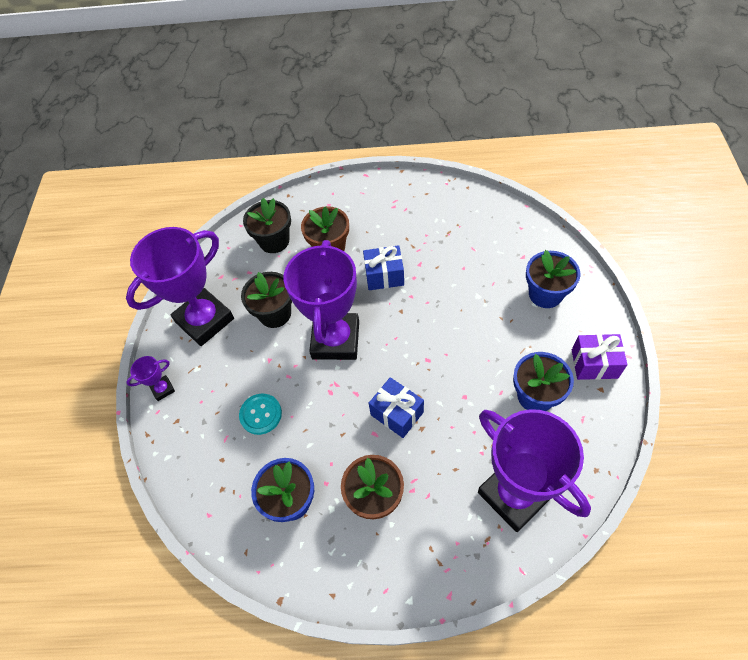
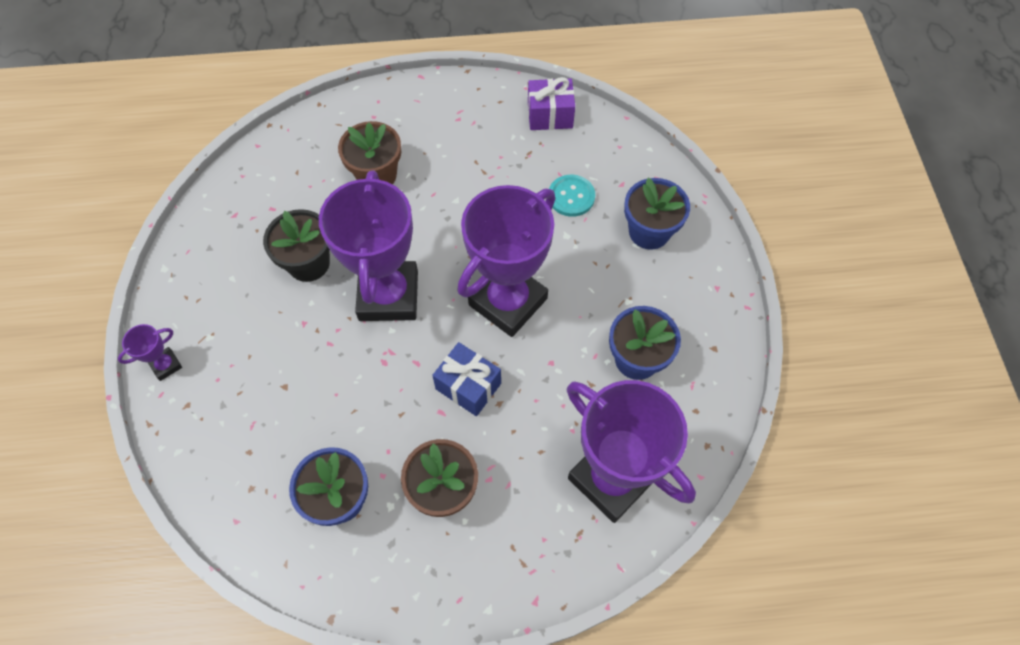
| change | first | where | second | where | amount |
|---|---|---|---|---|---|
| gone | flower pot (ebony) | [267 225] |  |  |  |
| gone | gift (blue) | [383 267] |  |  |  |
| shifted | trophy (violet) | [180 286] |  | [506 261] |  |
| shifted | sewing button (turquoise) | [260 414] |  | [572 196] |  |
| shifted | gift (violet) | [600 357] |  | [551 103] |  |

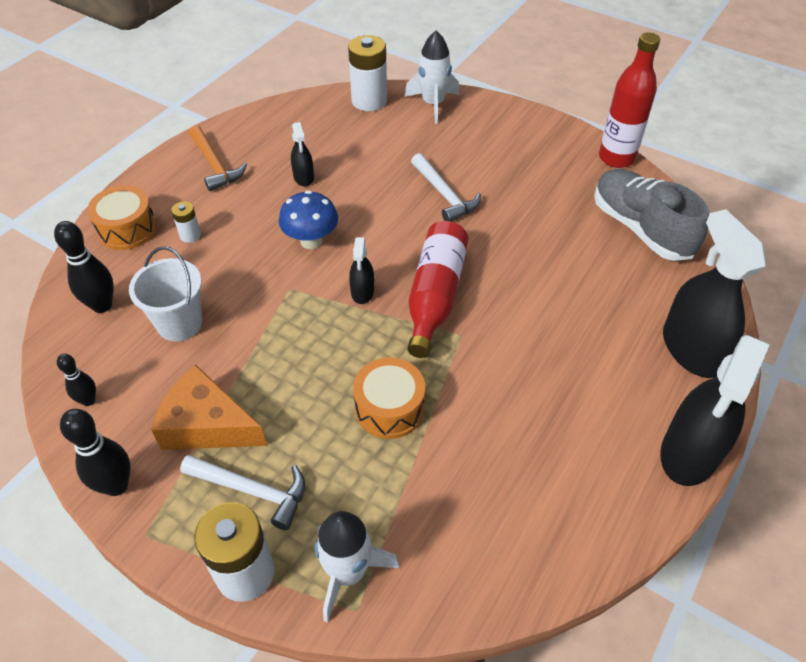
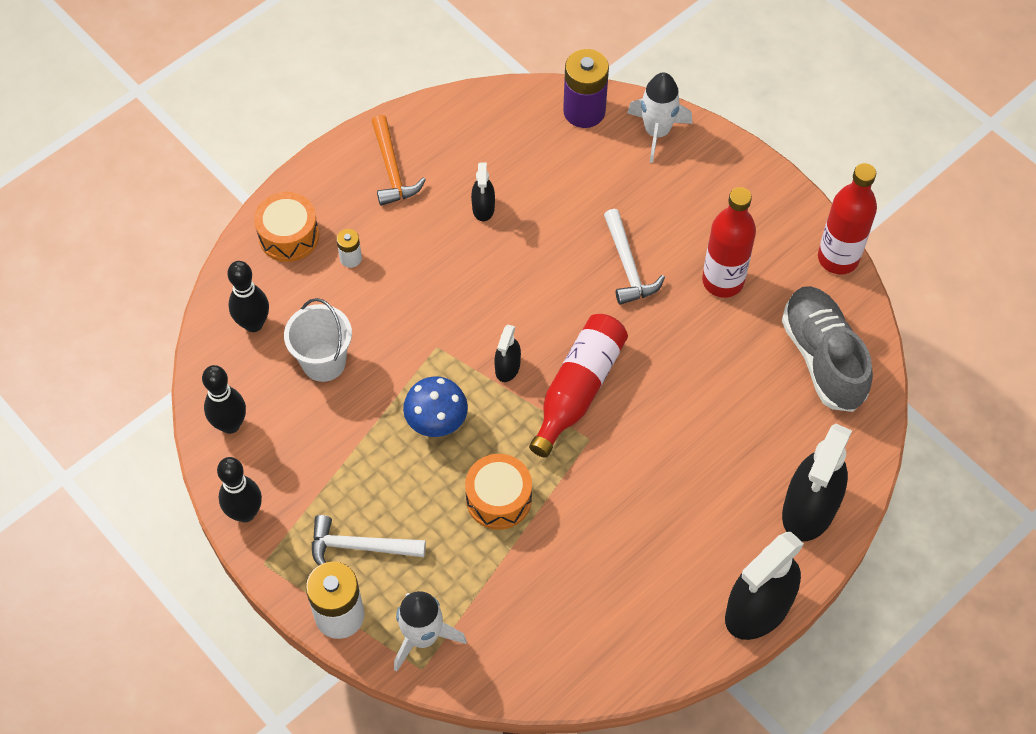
| change | first | where | second | where | amount |
|---|---|---|---|---|---|
| gone | piece of cheese (orange) | [209 407] |  |  |  |
| new |  |  | bottle (crimson) | [729 242] |  |
| shifted | fungus (blue) | [308 219] |  | [435 406] |  |
| repainted | battery (snow-white) | [367 73] | battery (violet) | [586 88] |  |
| rotated | hammer (snow-white) | [242 492] |  | [369 540] | 150 degrees clockwise |
| rotated | spray cleaner (ebony) | [714 293] |  | [817 482] | 150 degrees counterclockwise |
| scaled | bowling pin (ebony) | [76 380] |  | [224 399] | x1.65 |

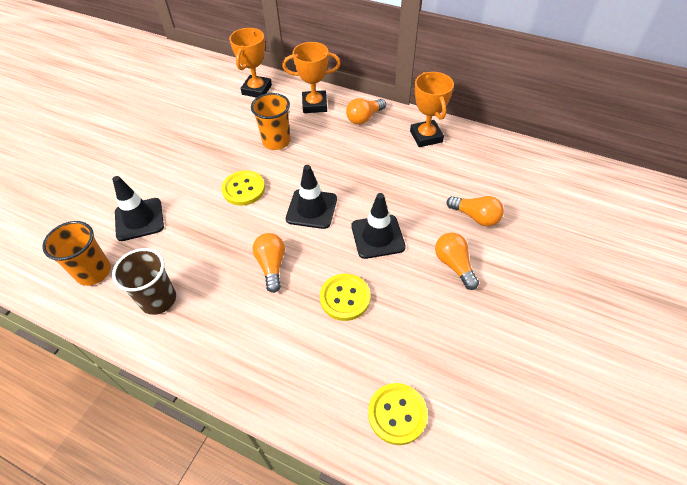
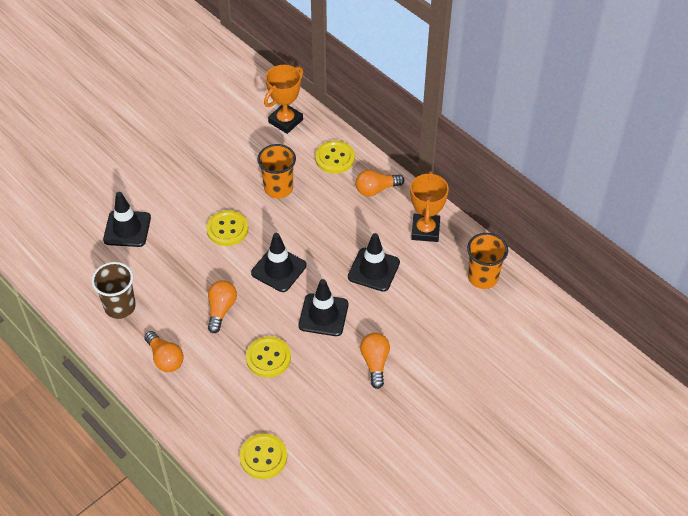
| change | first | where | second | where | amount |
|---|---|---|---|---|---|
| new |  |  | safety cone (ebony) | [374 262] |  |
| shifted | tumbler (orange) | [76 253] |  | [487 261] |  |
| shifted | light bulb (orange) | [475 211] |  | [164 351] |  |
| swapped | trophy (orange) | [311 77] | sewing button (bright yellow) | [335 157] |  |

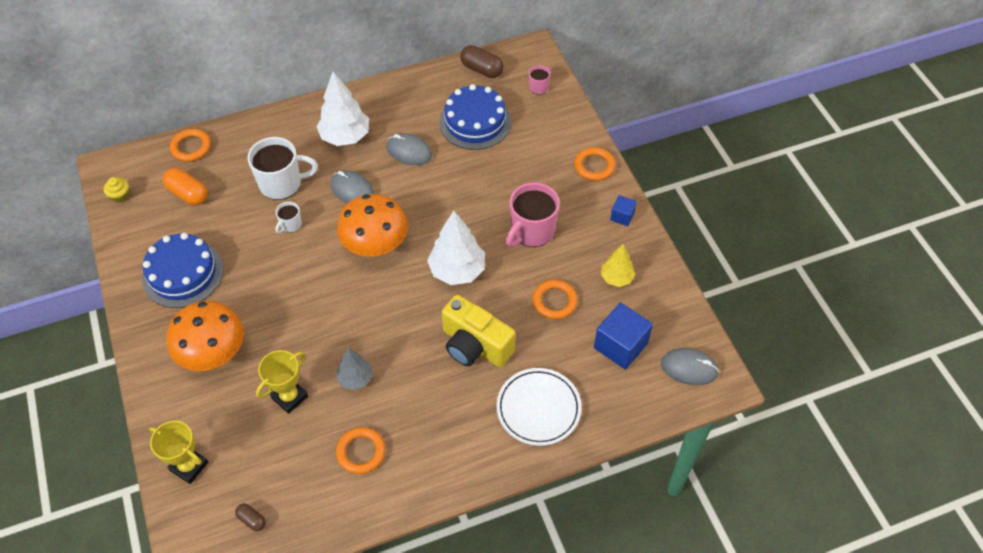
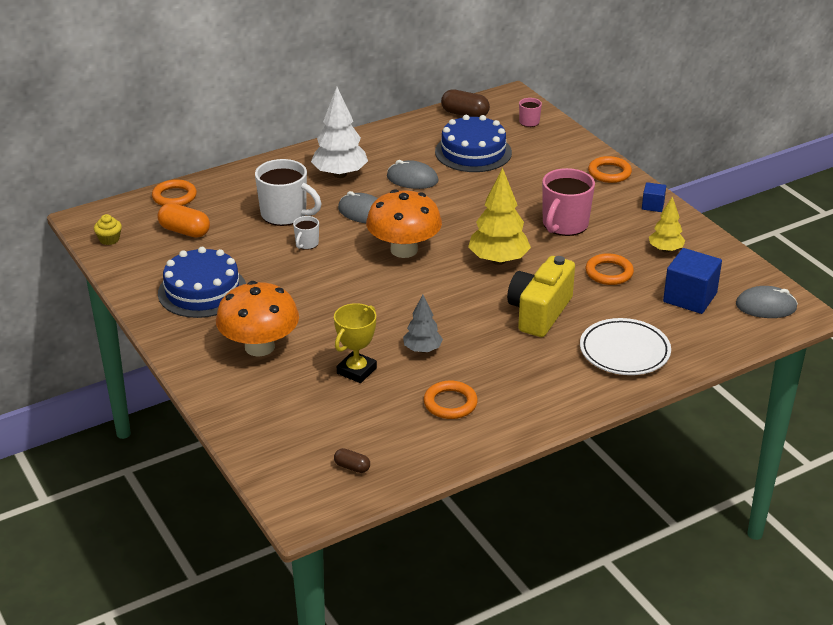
| change | first | where | second | where | amount |
|---|---|---|---|---|---|
| gone | trophy (bright yellow) | [178 452] |  |  |  |
| repainted | toy tree (snow-white) | [456 248] | toy tree (bright yellow) | [499 216] |  |
| rotated | tea mug (snow-white) | [282 168] |  | [288 192] | 45 degrees clockwise |
| rotated | compact camera (bright yellow) | [479 331] |  | [541 296] | 90 degrees clockwise |

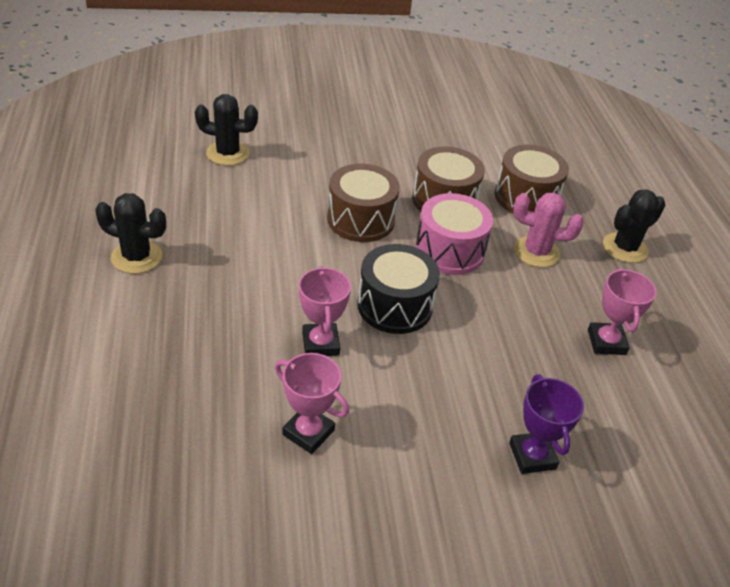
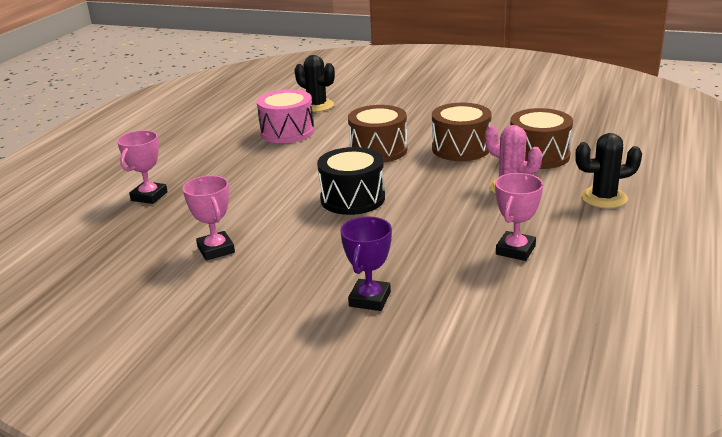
| change | first | where | second | where | amount |
|---|---|---|---|---|---|
| gone | cactus (ebony) | [130 233] |  |  |  |
| shifted | trophy (rosy) | [325 311] |  | [142 167] |  |
| shifted | snare drum (rosy) | [454 234] |  | [285 116] |  |

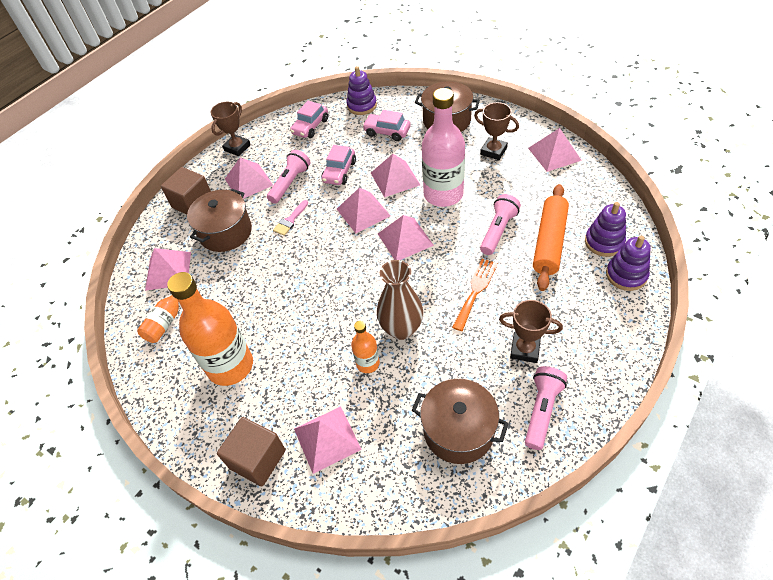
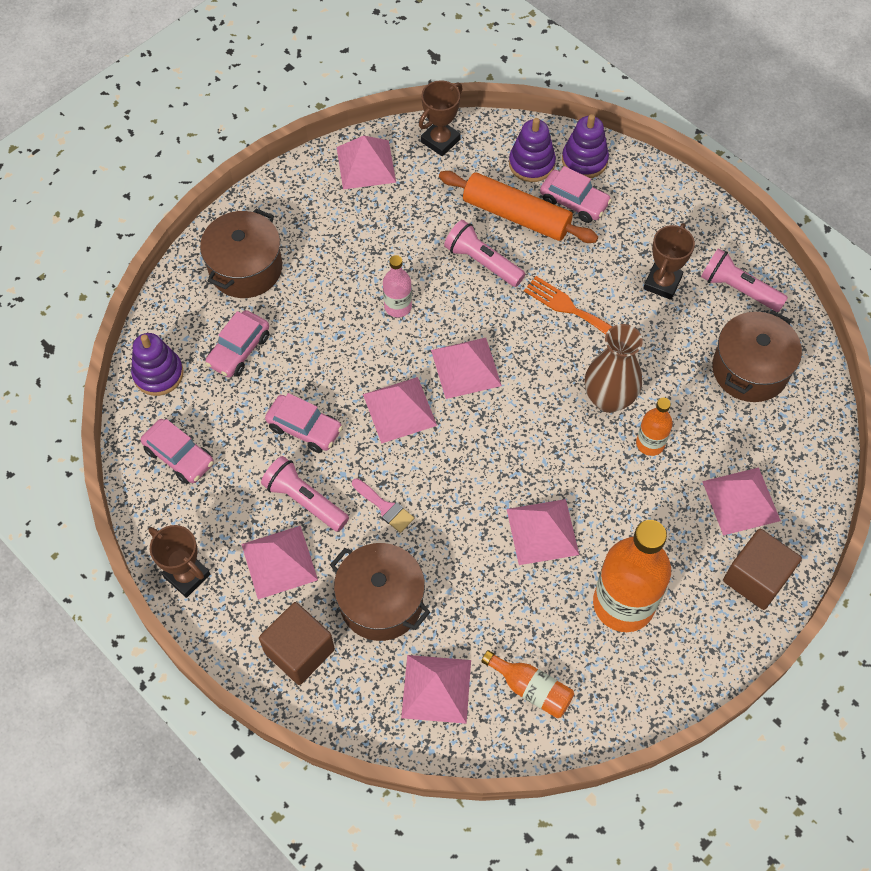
| change | first | where | second | where | amount |
|---|---|---|---|---|---|
| new |  |  | automobile (rosy) | [576 194] |  |
| shifted | pyramid shape (rosy) | [395 175] |  | [543 532] |  |
| shifted | trophy (russet) | [496 131] |  | [441 118] |  |
| scaled | bottle (rosy) | [443 147] |  | [397 286] | x0.49 |

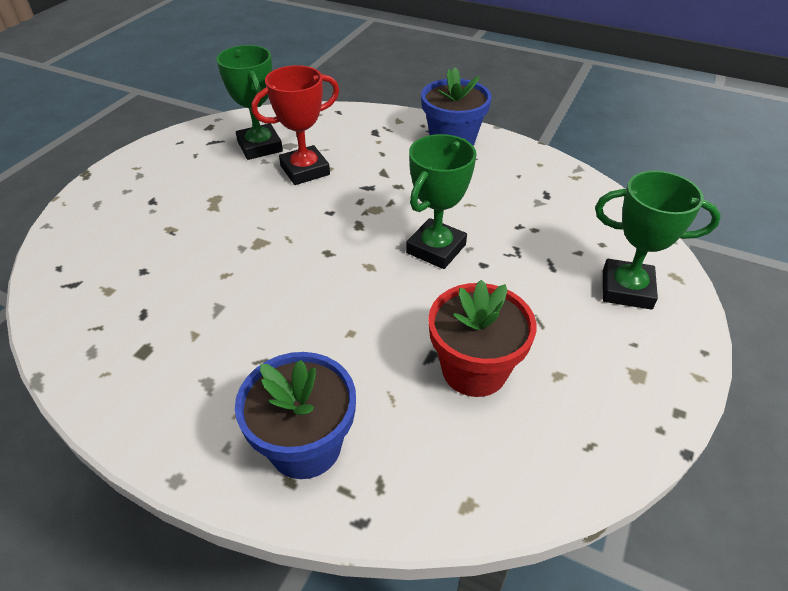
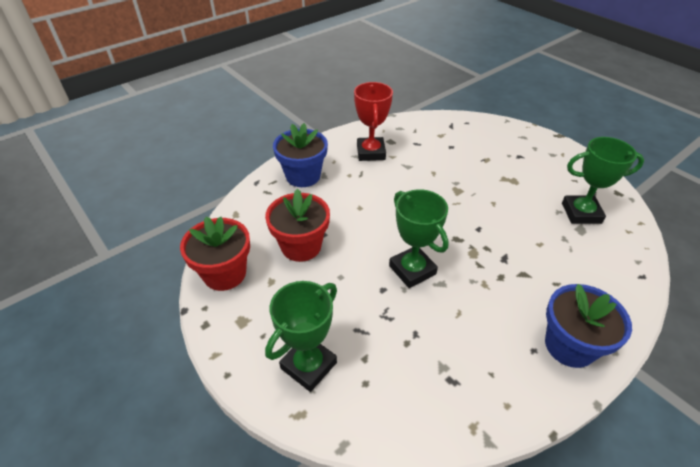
| change | first | where | second | where | amount |
|---|---|---|---|---|---|
| new |  |  | flower pot (crimson) | [215 253] |  |
| shifted | trophy (crimson) | [295 125] |  | [373 121] |  |

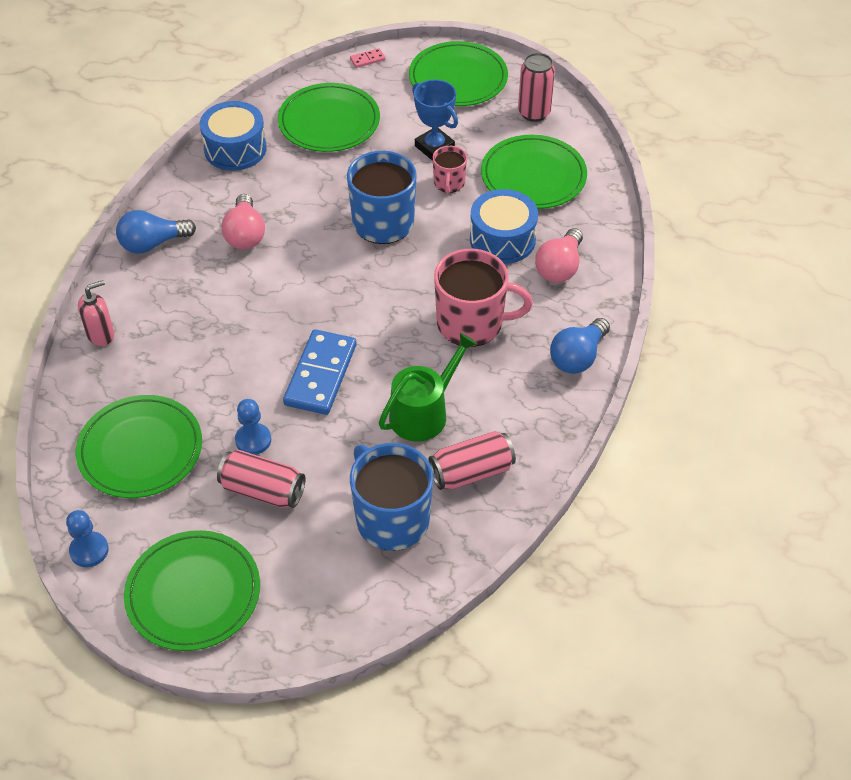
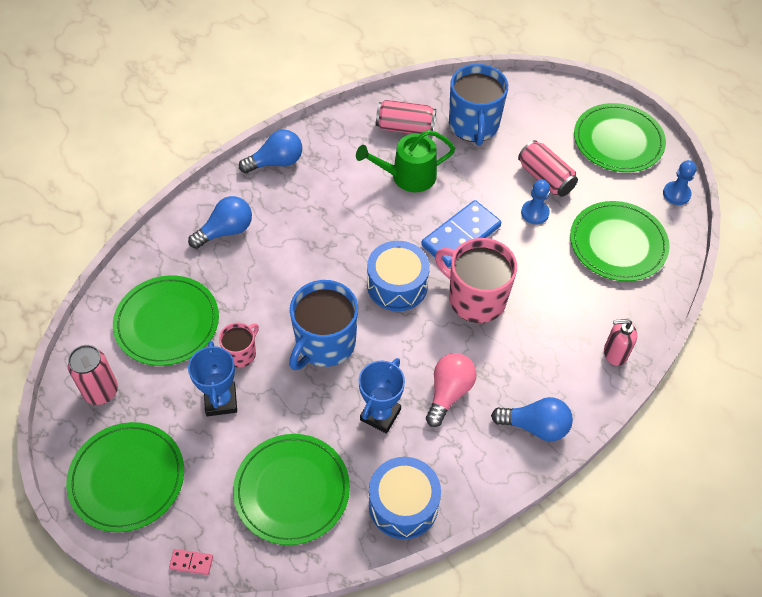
| change | first | where | second | where | amount |
|---|---|---|---|---|---|
| new |  |  | trophy (blue) | [382 396] |  |
| shifted | tea mug (rosy) | [483 298] |  | [476 280] |  |
| shifted | snare drum (blue) | [504 226] |  | [398 276] |  |
| repainted | light bulb (rosy) | [559 255] | light bulb (blue) | [220 222] |  |

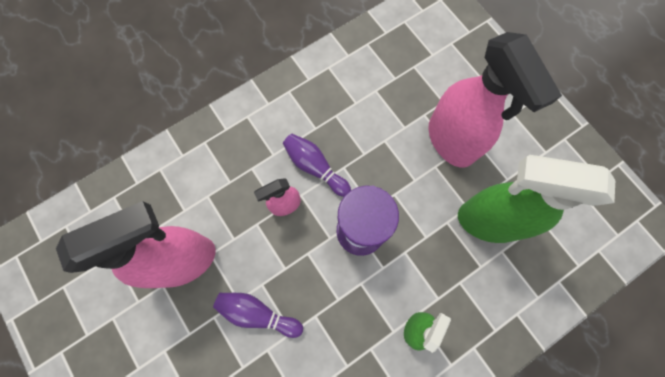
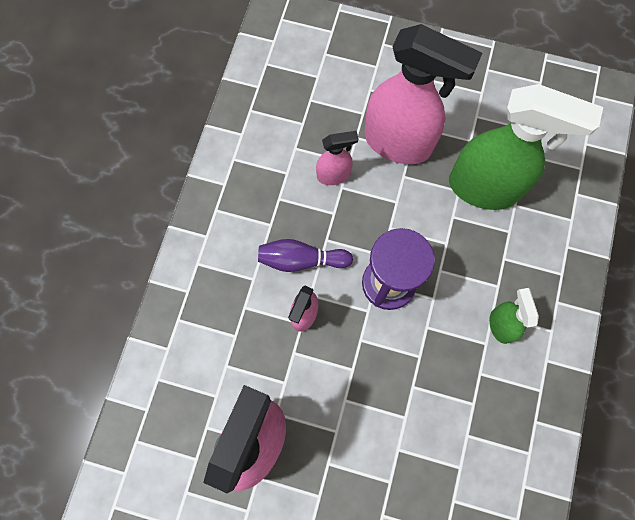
| change | first | where | second | where | amount |
|---|---|---|---|---|---|
| gone | bowling pin (violet) | [258 315] |  |  |  |
| new |  |  | spray cleaner (rosy) | [337 158] |  |
| rotated | spray cleaner (emerald) | [536 199] |  | [526 147] | 135 degrees counterclockwise |

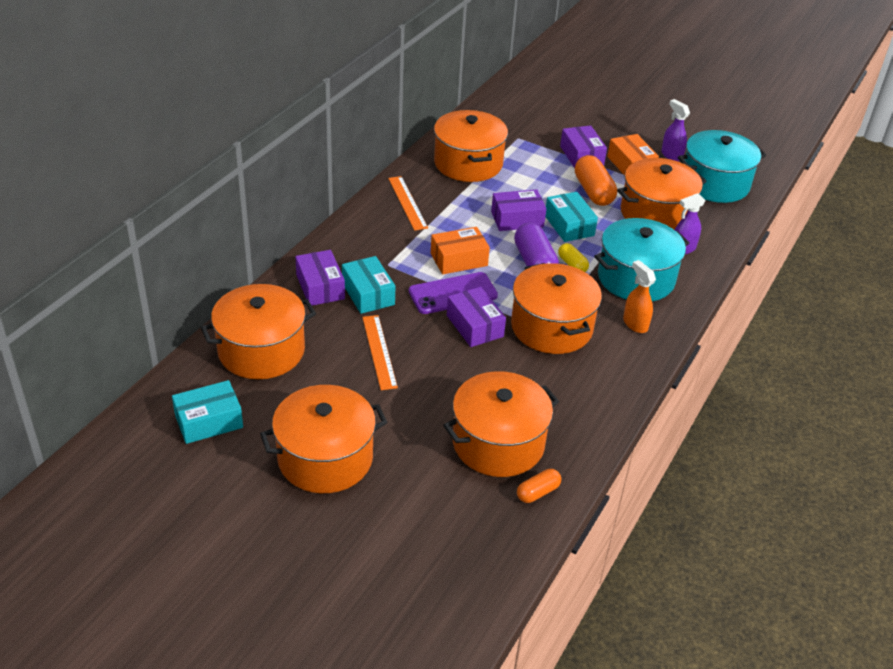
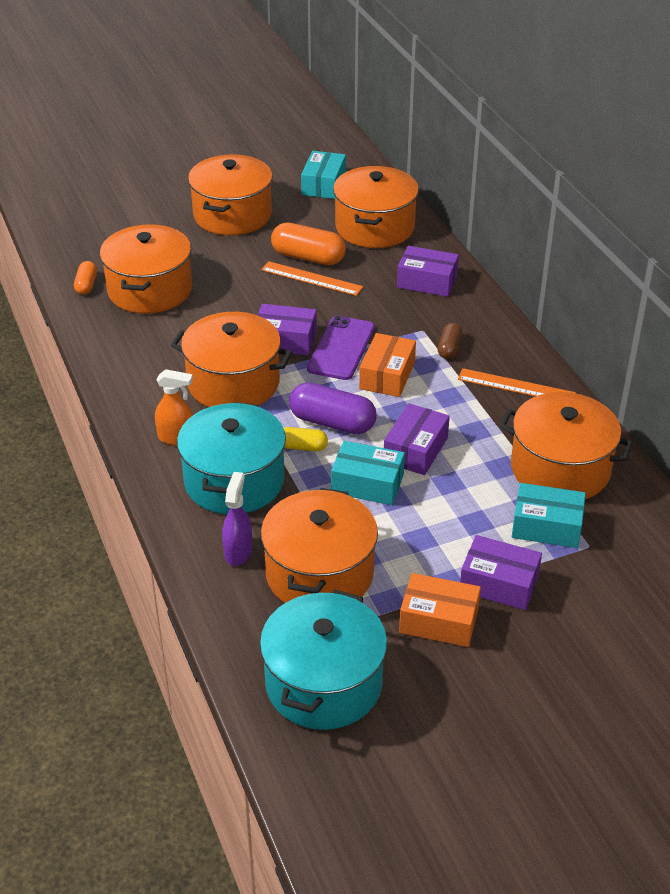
| change | first | where | second | where | amount |
|---|---|---|---|---|---|
| gone | spray cleaner (violet) | [675 130] |  |  |  |
| new |  |  | capsule (russet) | [450 341] |  |
| shifted | box (turquoise) | [368 285] |  | [549 515] |  |
| shifted | capsule (orange) | [596 180] |  | [308 243] |  |

